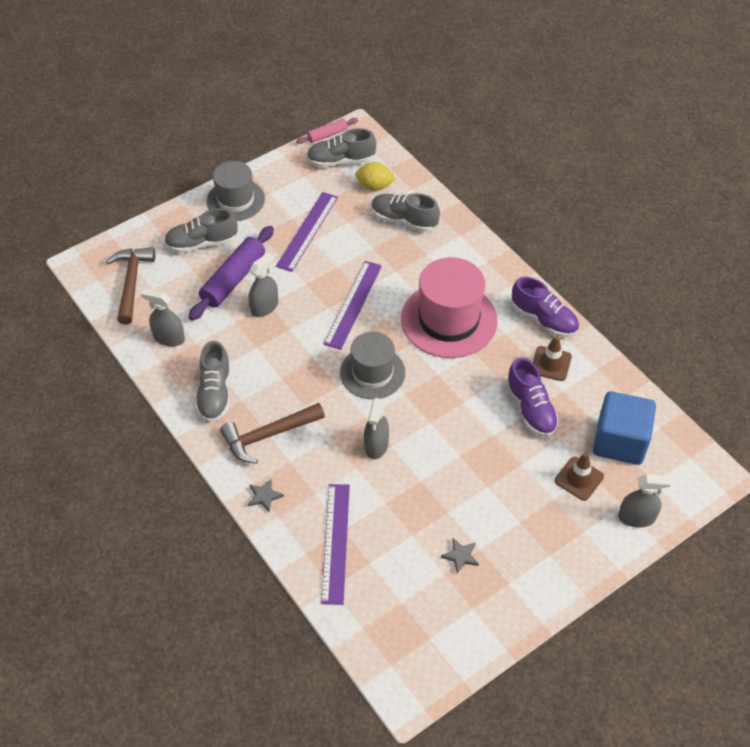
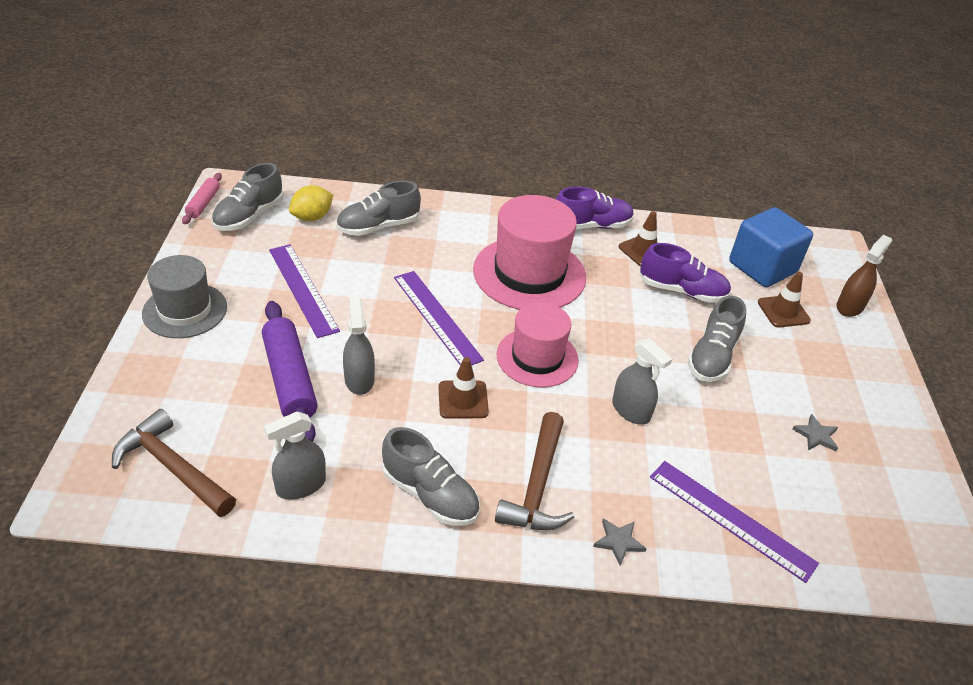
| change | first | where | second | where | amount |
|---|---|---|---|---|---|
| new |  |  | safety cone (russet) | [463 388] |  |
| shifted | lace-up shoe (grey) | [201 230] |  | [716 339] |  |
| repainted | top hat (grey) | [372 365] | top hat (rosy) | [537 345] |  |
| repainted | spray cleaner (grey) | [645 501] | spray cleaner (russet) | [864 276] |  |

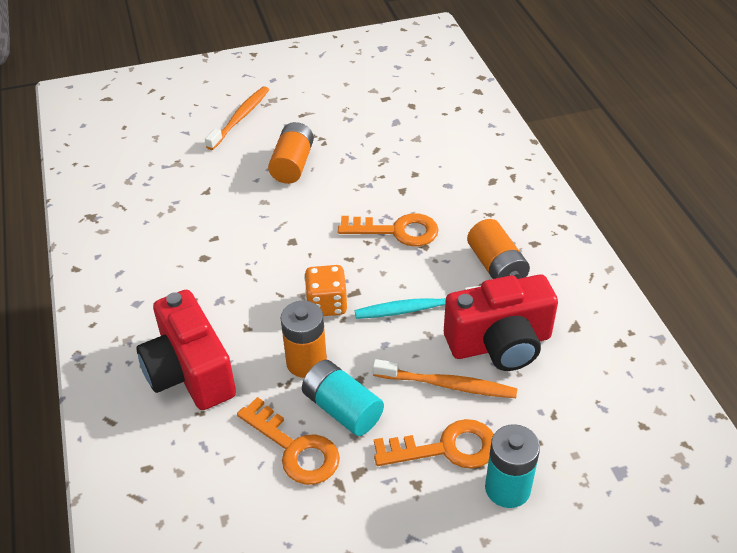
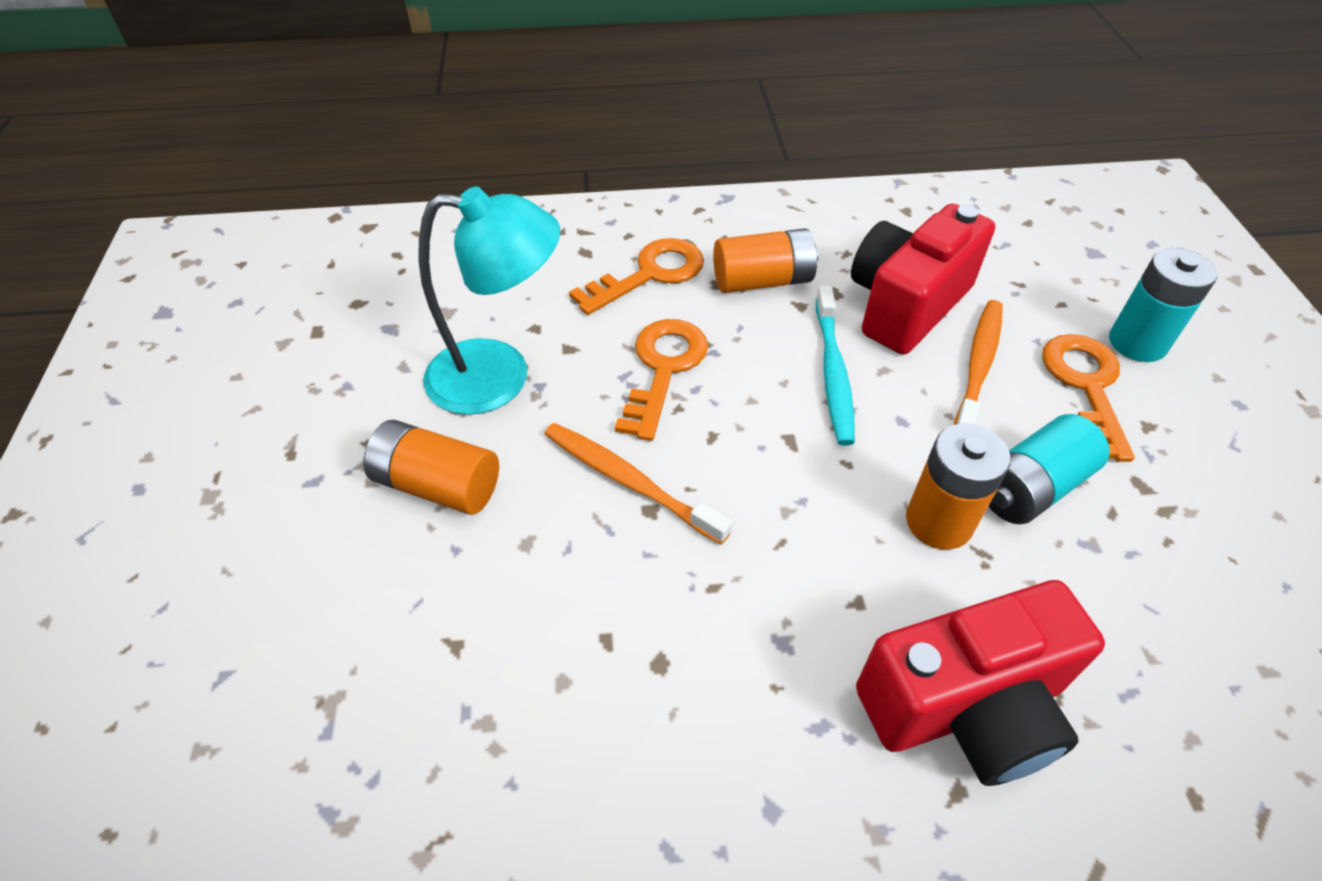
| change | first | where | second | where | amount |
|---|---|---|---|---|---|
| gone | die (orange) | [326 290] |  |  |  |
| new |  |  | desk lamp (turquoise) | [489 300] |  |
| shifted | dental brush (orange) | [237 118] |  | [638 484] |  |
| shifted | key (orange) | [288 441] |  | [636 276] |  |
| rotated | compact camera (crimson) | [501 323] |  | [923 279] | 135 degrees counterclockwise |

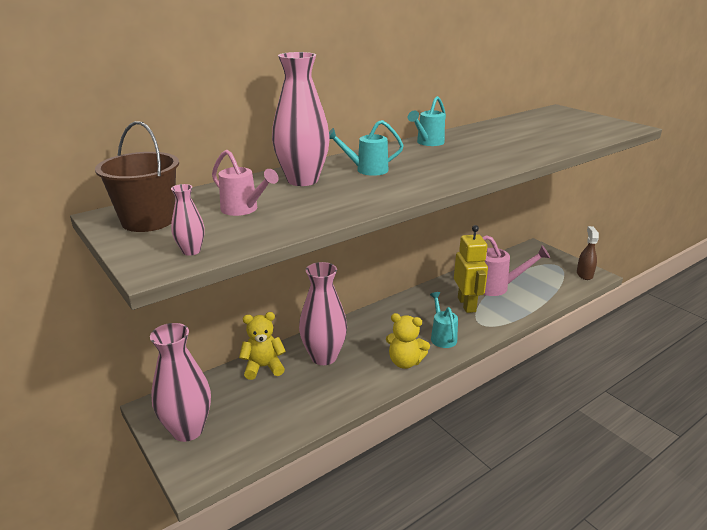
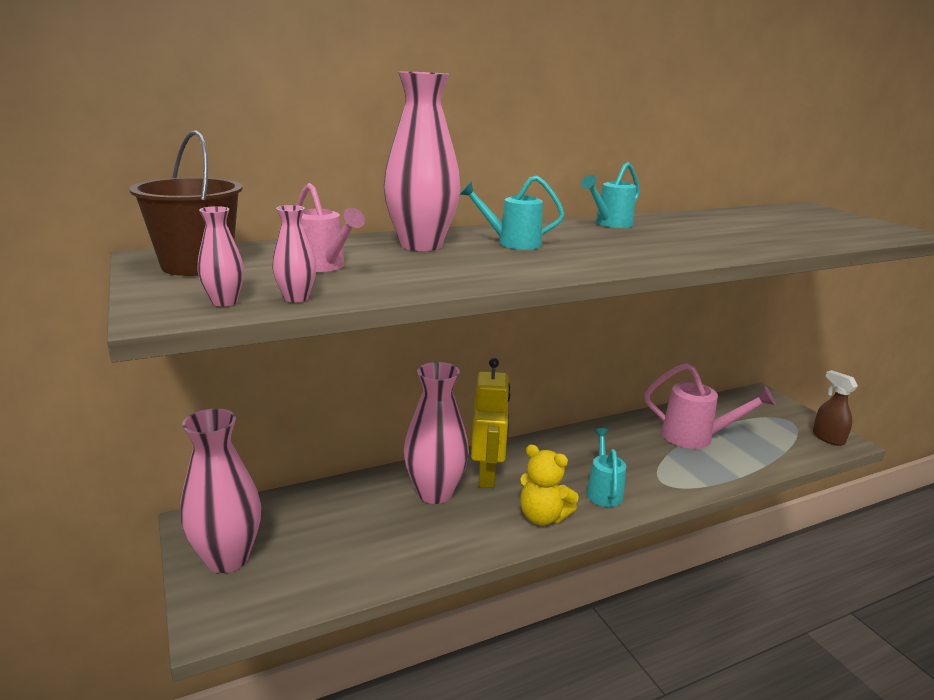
| change | first | where | second | where | amount |
|---|---|---|---|---|---|
| gone | teddy (bright yellow) | [262 346] |  |  |  |
| new |  |  | flower vase (rosy) | [294 253] |  |
| shifted | robot figure (bright yellow) | [471 269] |  | [490 423] |  |
| rotated | spray cleaner (russet) | [588 253] |  | [835 408] | 45 degrees counterclockwise |

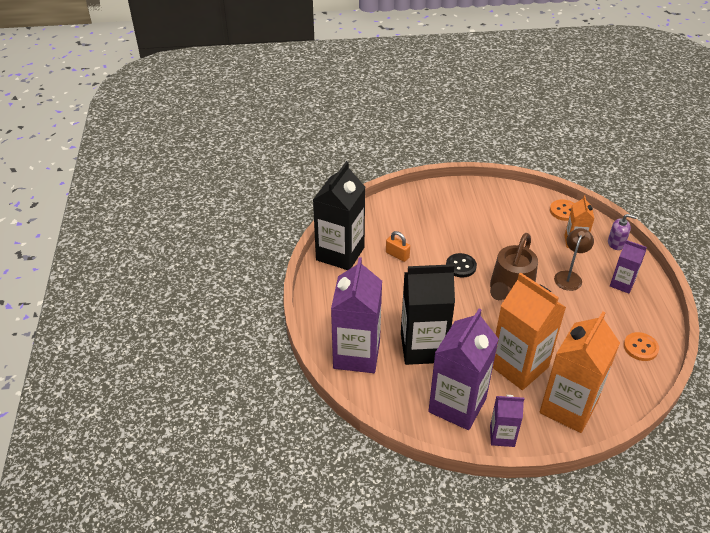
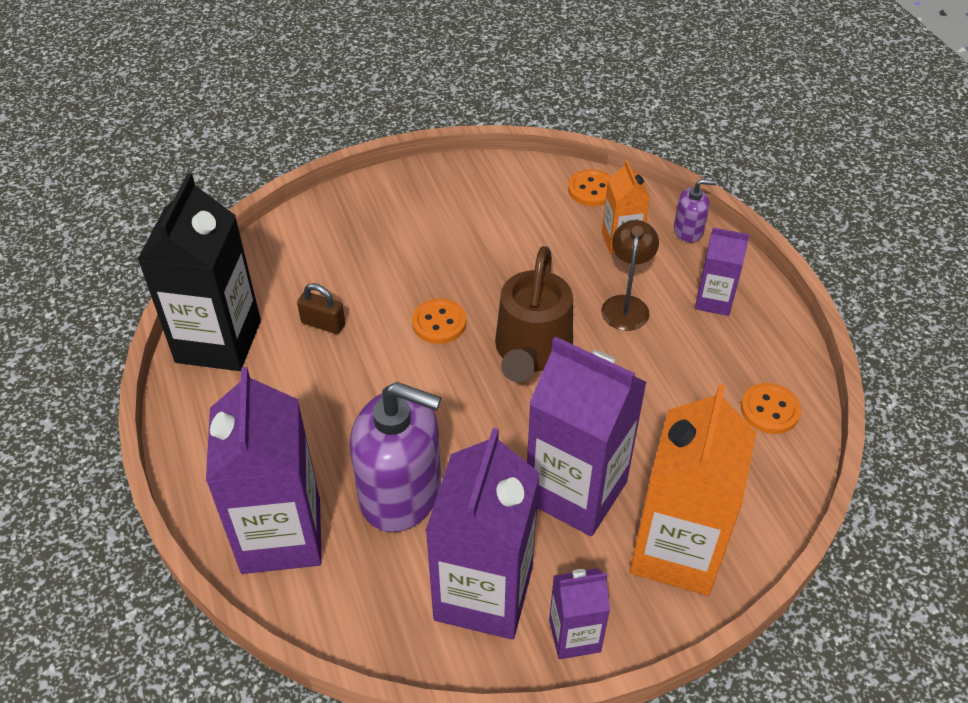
| change | first | where | second | where | amount |
|---|---|---|---|---|---|
| swapped | carton (ebony) | [428 314] | soap dispenser (violet) | [395 457] |  |
| repainted | small lock (orange) | [398 246] | small lock (russet) | [321 308] |  |
| repainted | sewing button (ebony) | [461 265] | sewing button (orange) | [439 321] |  |
| repainted | carton (orange) | [529 331] | carton (violet) | [587 436] |  |

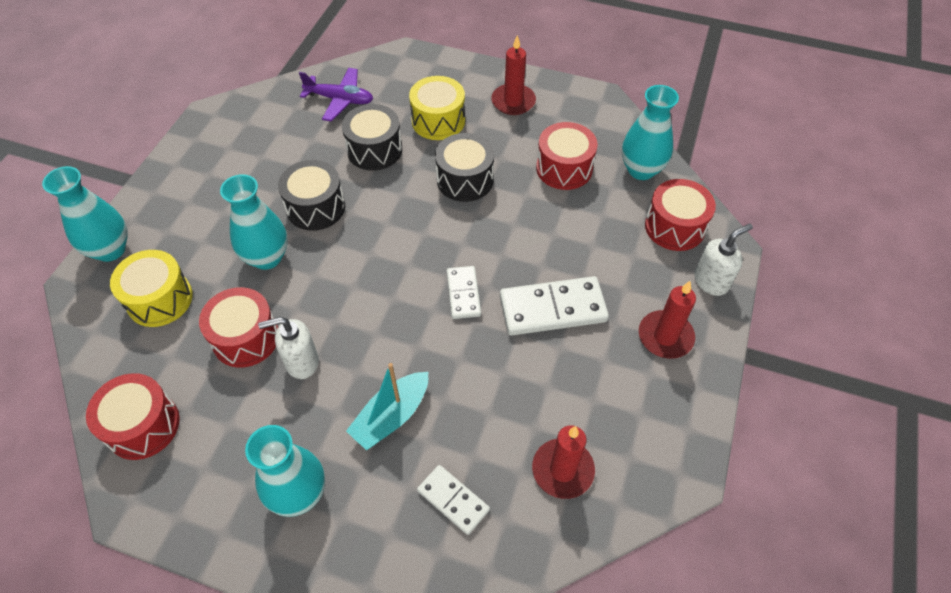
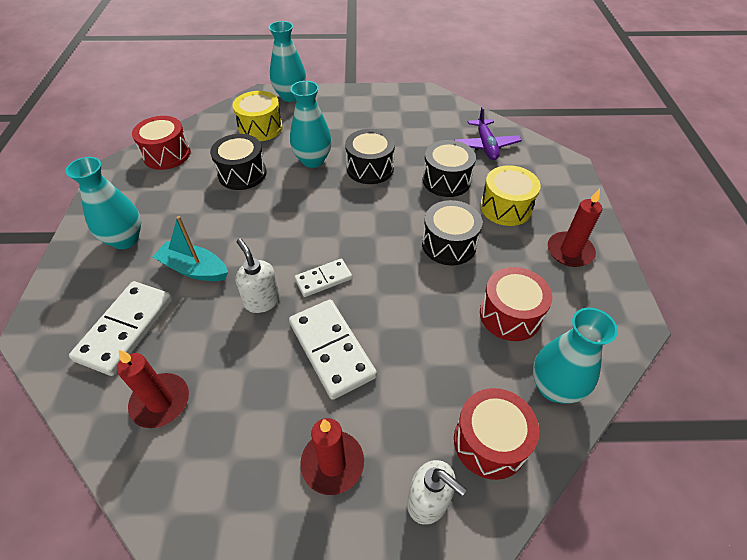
| change | first | where | second | where | amount |
|---|---|---|---|---|---|
| shifted | soap dispenser (snow-white) | [288 348] |  | [258 276] |  |
| repainted | snare drum (crimson) | [238 327] | snare drum (ebony) | [238 162] |  |
| scaled | domino (snow-white) | [453 500] |  | [121 328] | x1.71 |

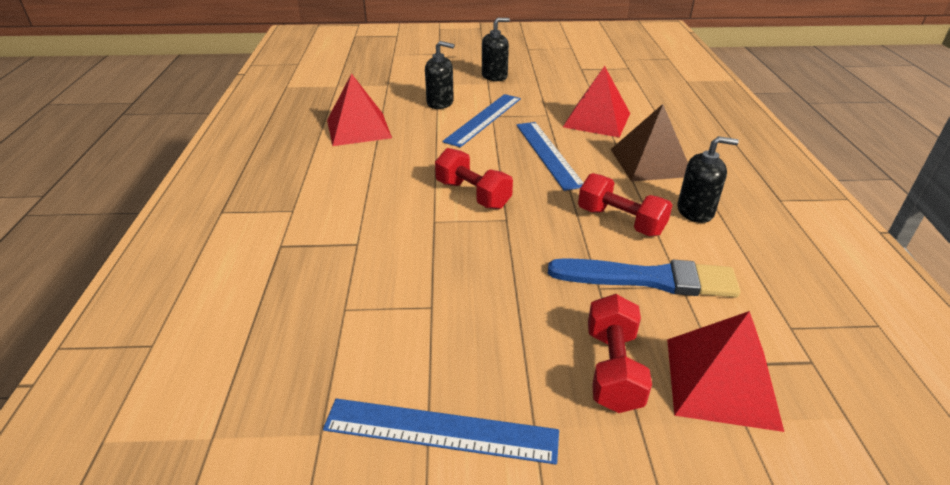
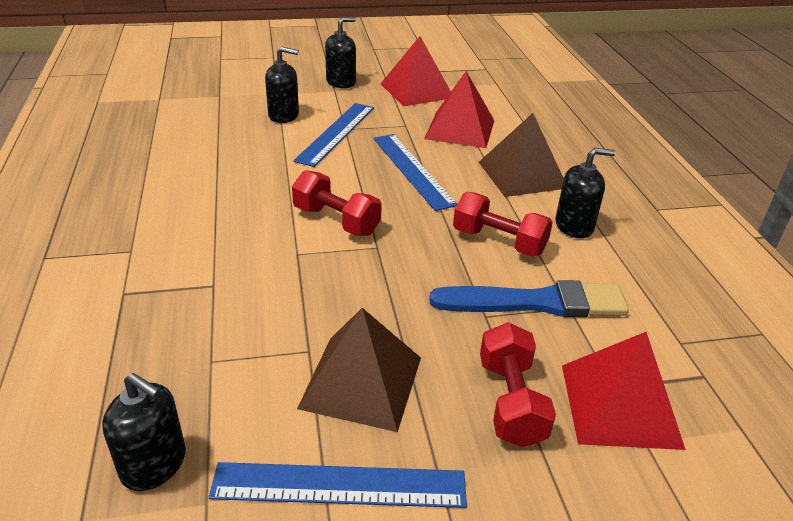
| change | first | where | second | where | amount |
|---|---|---|---|---|---|
| new |  |  | soap dispenser (ebony) | [144 432] |  |
| new |  |  | pyramid shape (russet) | [359 370] |  |
| shifted | pyramid shape (crimson) | [359 109] |  | [416 71] |  |

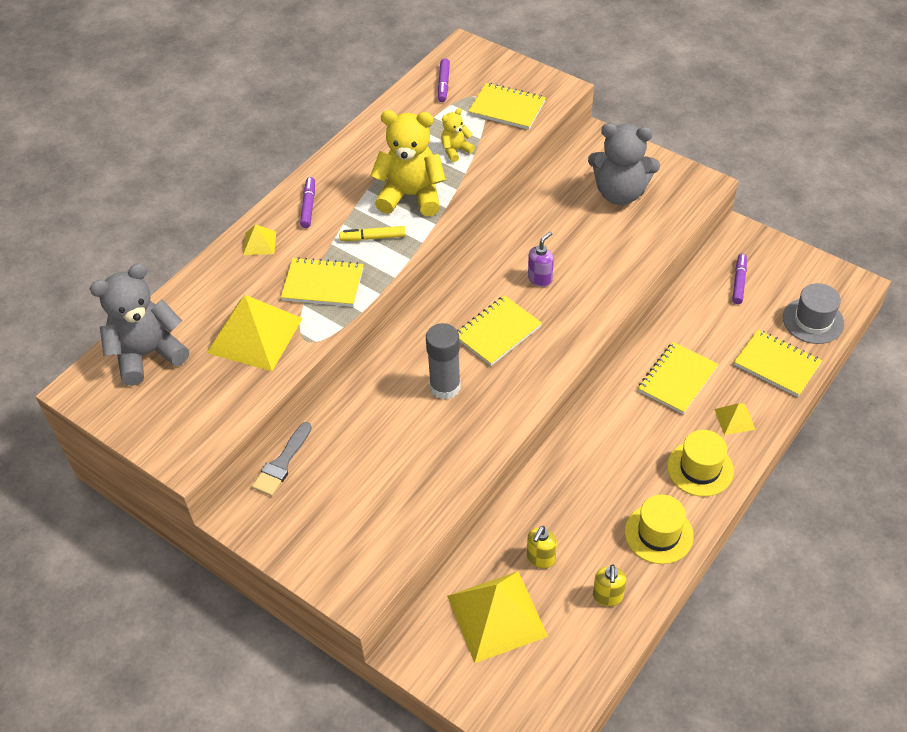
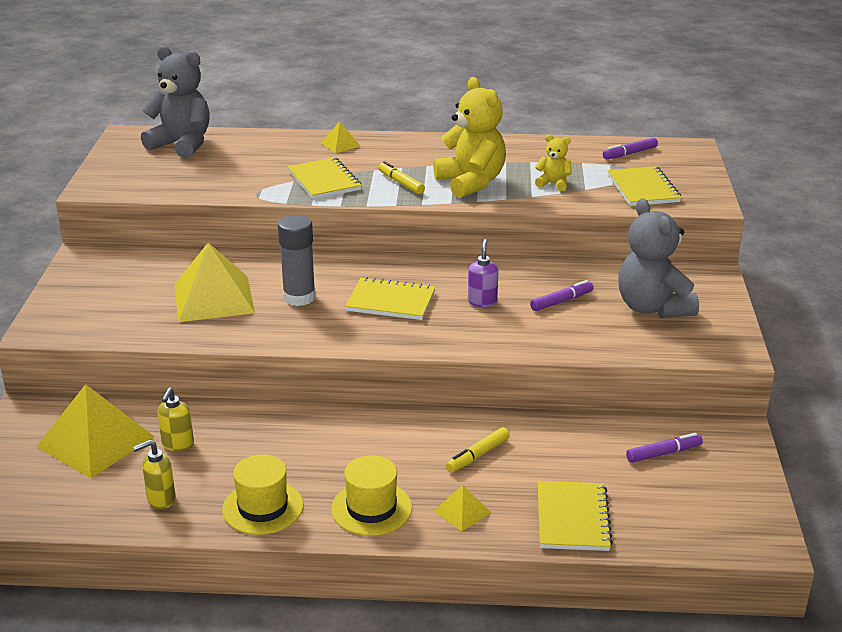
| change | first | where | second | where | amount |
|---|---|---|---|---|---|
| gone | paint brush (grey) | [282 459] |  |  |  |
| gone | top hat (grey) | [813 313] |  |  |  |
| shifted | pyramid shape (bright yellow) | [255 333] |  | [214 282] |  |
| shifted | marker pen (violet) | [307 202] |  | [562 295] |  |
| swapped | notebook (bright yellow) | [678 378] | marker pen (bright yellow) | [478 449] |  |
| rotated | soap dispenser (bright yellow) | [542 547] |  | [175 419] | 75 degrees counterclockwise |
| rotated | soap dispenser (violet) | [541 259] |  | [483 273] | 90 degrees counterclockwise |

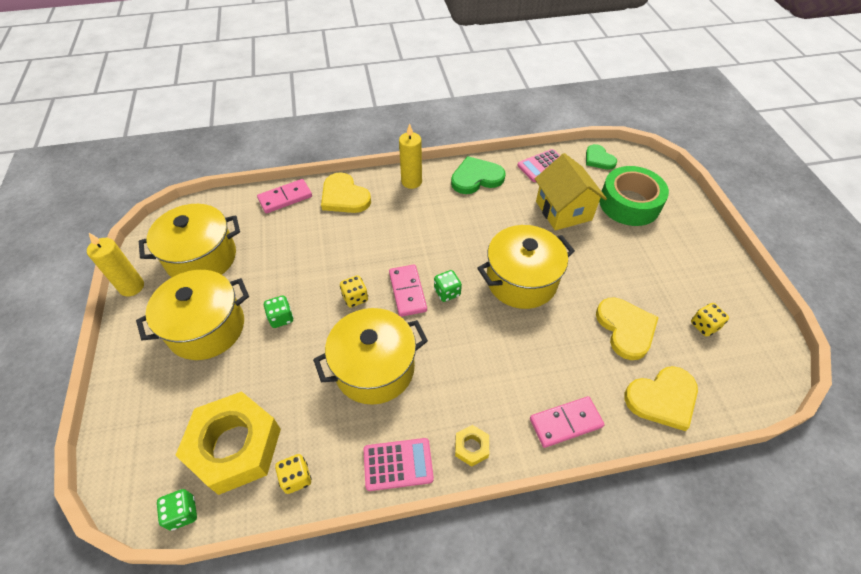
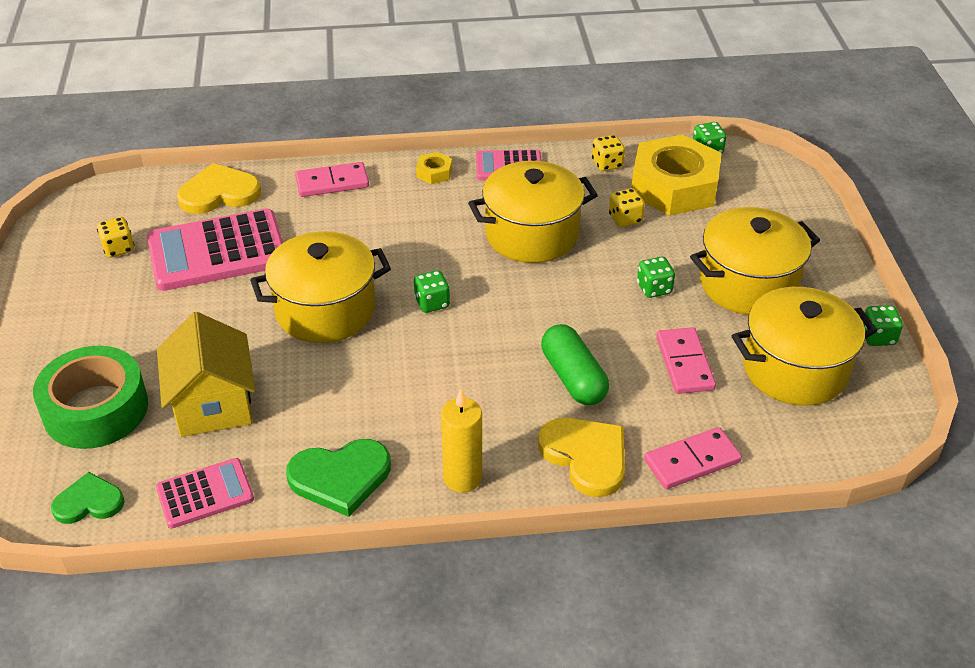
| change | first | where | second | where | amount |
|---|---|---|---|---|---|
| new |  |  | capsule (emerald) | [575 364] |  |
| shifted | die (bright yellow) | [354 291] |  | [627 207] |  |
| shifted | domino (rosy) | [408 291] |  | [686 360] |  |
| swapped | wax candle (bright yellow) | [115 264] | die (emerald) | [883 325] |  |
| swapped | love heart (bright yellow) | [627 328] | calculator (rosy) | [215 249] |  |
| rotated | love heart (emerald) | [601 157] |  | [88 498] | 75 degrees counterclockwise |

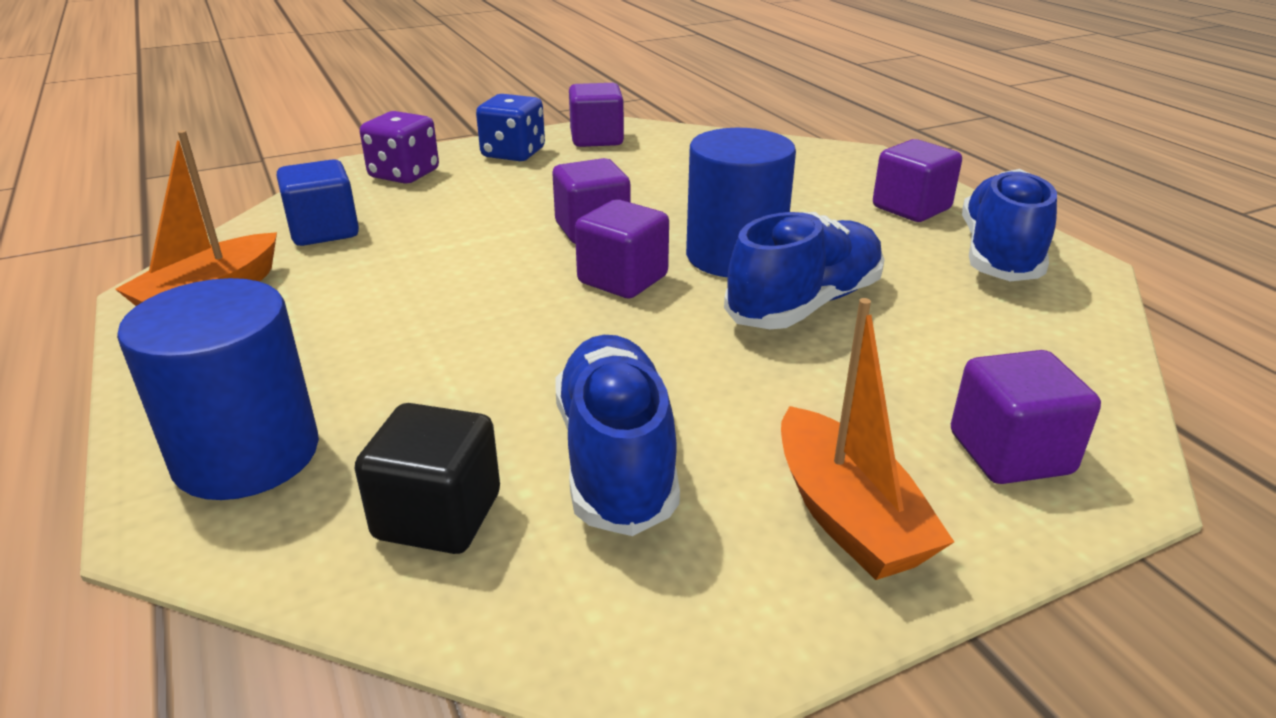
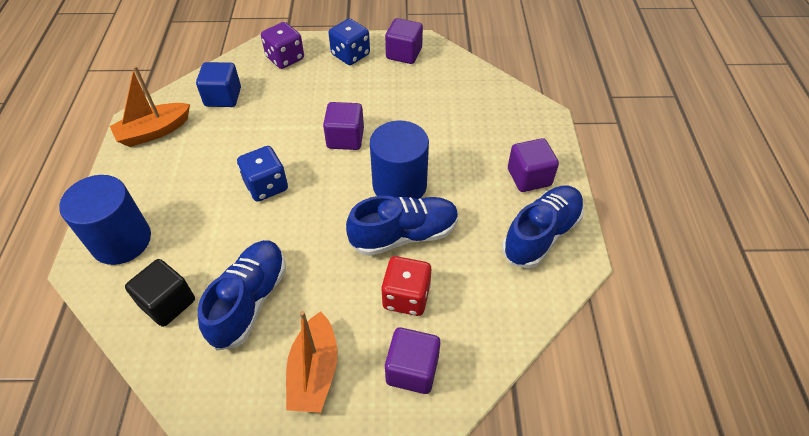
| change | first | where | second | where | amount |
|---|---|---|---|---|---|
| gone | block (violet) | [622 249] |  |  |  |
| new |  |  | die (blue) | [262 174] |  |
| new |  |  | die (crimson) | [406 286] |  |

